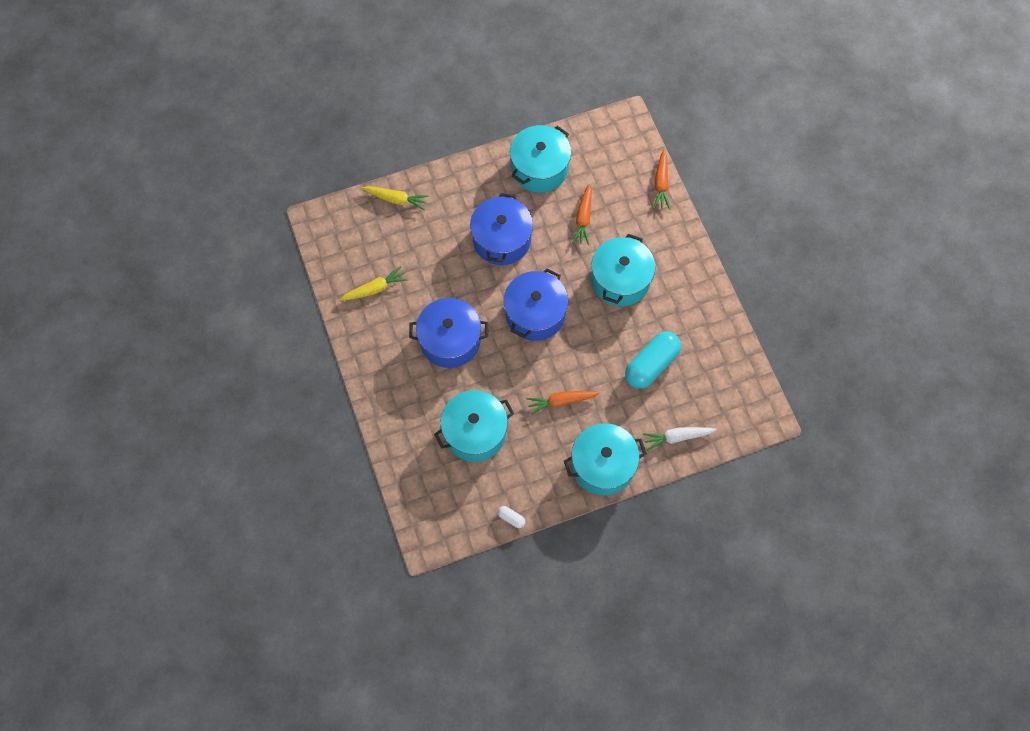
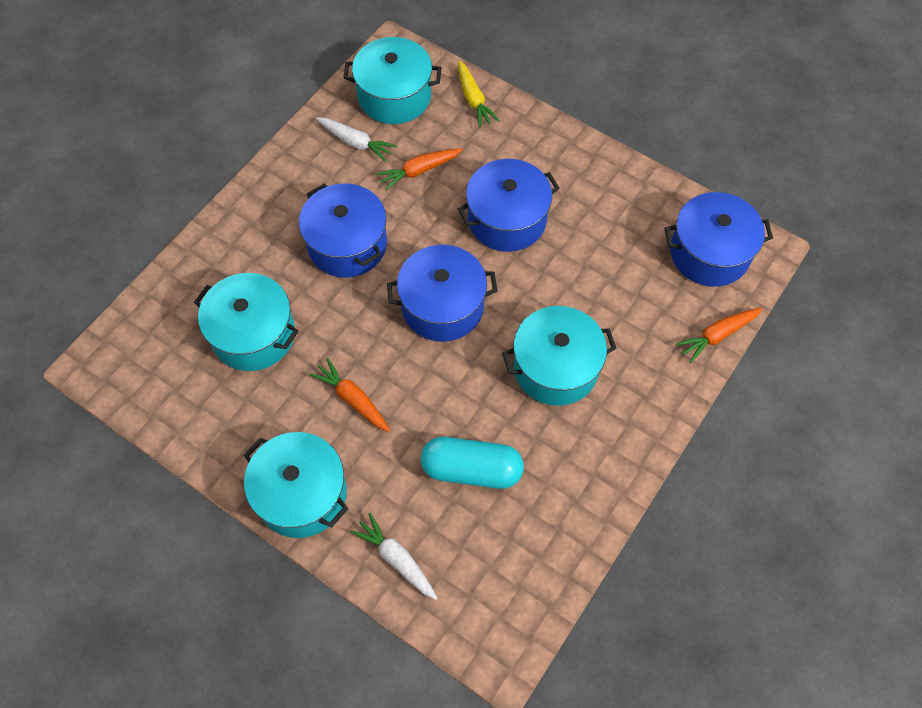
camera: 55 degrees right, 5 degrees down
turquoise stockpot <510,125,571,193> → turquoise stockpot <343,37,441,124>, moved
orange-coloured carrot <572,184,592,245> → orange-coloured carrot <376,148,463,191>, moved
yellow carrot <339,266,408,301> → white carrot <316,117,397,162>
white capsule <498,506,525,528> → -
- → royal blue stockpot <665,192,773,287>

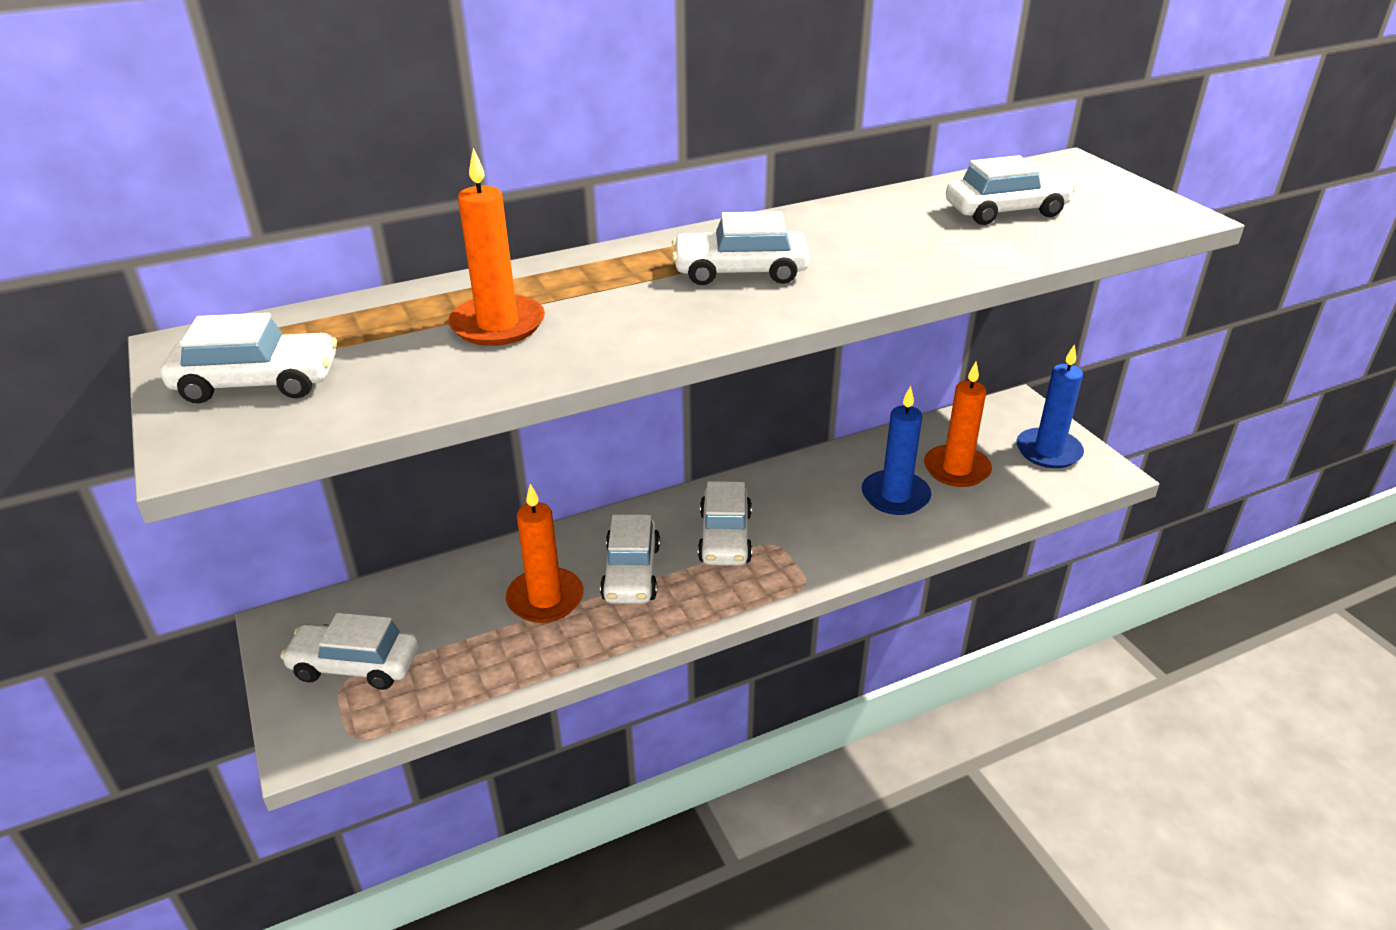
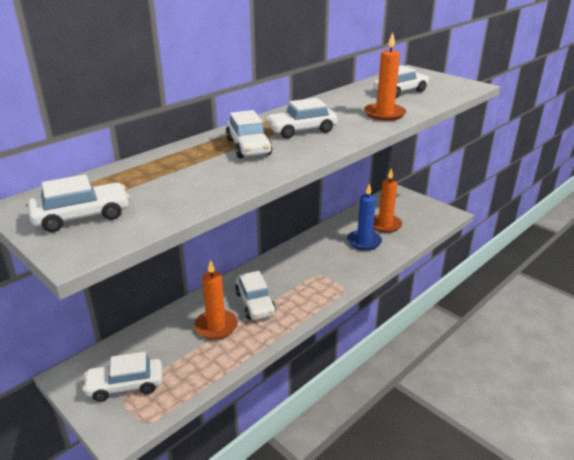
camera: 20 degrees left, 5 degrees down
orange-coloured candle <448,148,545,346> → orange-coloured candle <364,32,407,121>, moved
royal blue candle <1016,344,1084,468> → -
white toy car <698,481,752,566> → white toy car <226,110,272,158>, moved

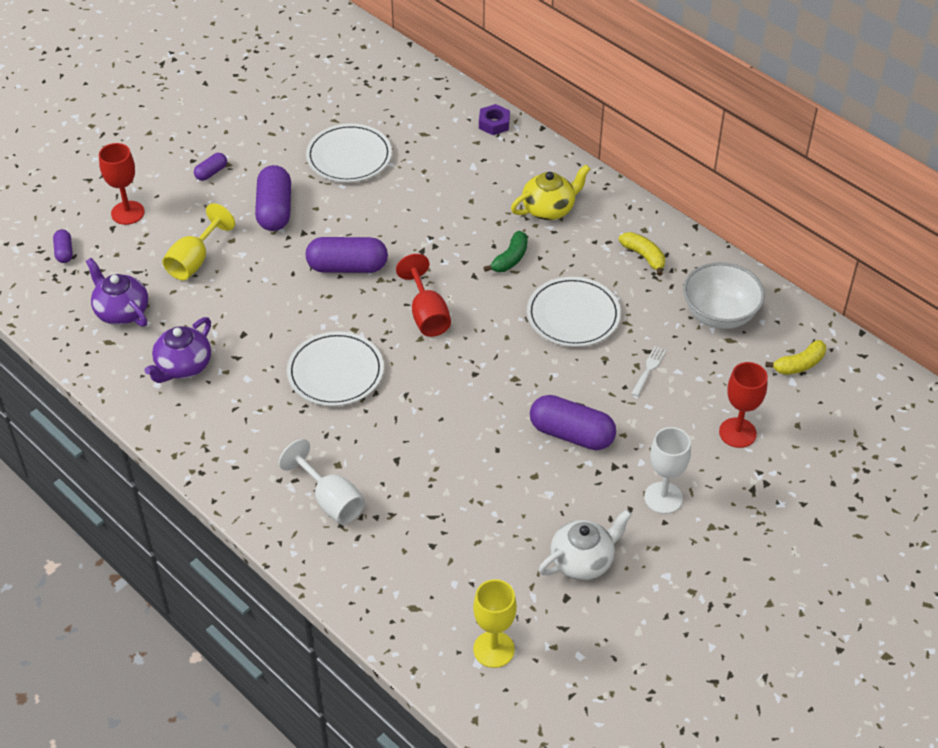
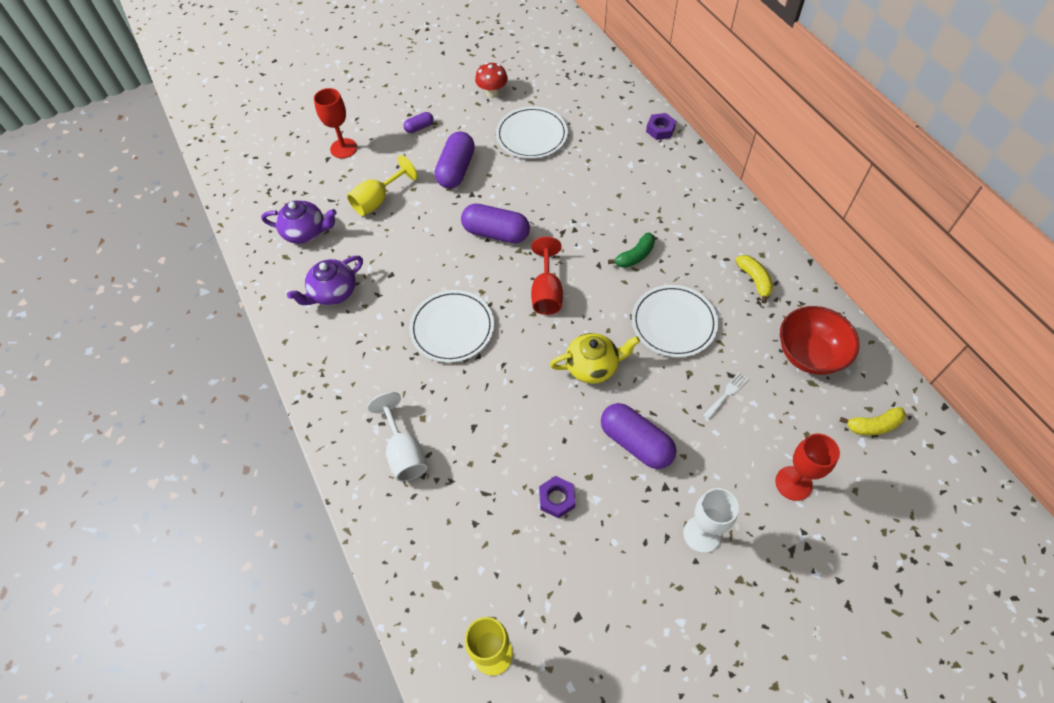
camera: 20 degrees right, 10 degrees up
yellow teapot <511,165,590,220> → yellow teapot <550,333,640,384>, moved
royal purple capsule <53,229,73,263> → -
royal purple teapot <86,258,148,327> → royal purple teapot <261,200,337,244>, 120 degrees clockwise
white bowl <683,262,765,329> → crimson bowl <780,306,859,375>
white teapot <539,510,632,580> → -
- → crimson toadstool <475,62,508,98>
- → royal purple hex nut <539,476,575,519>

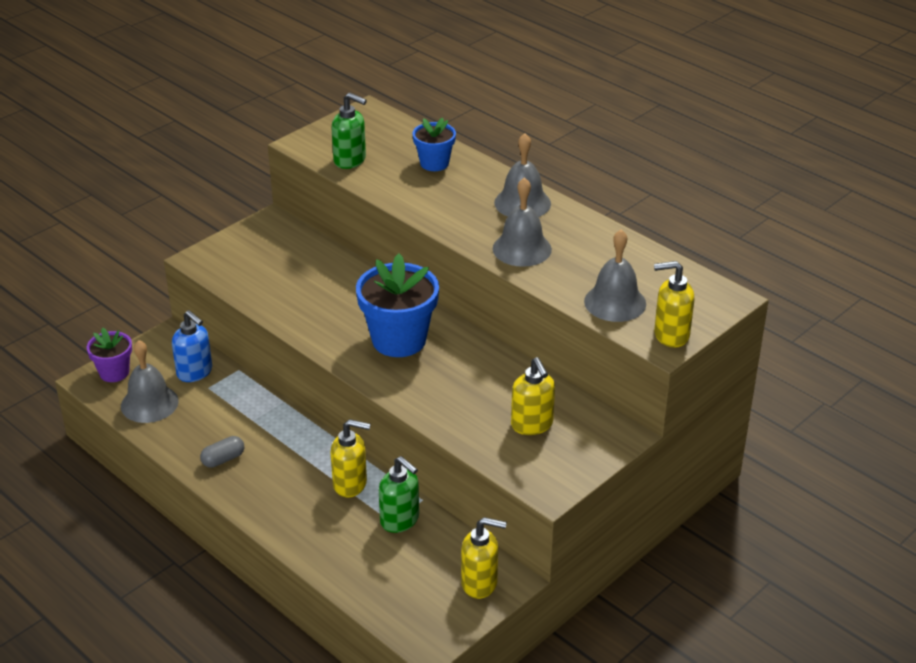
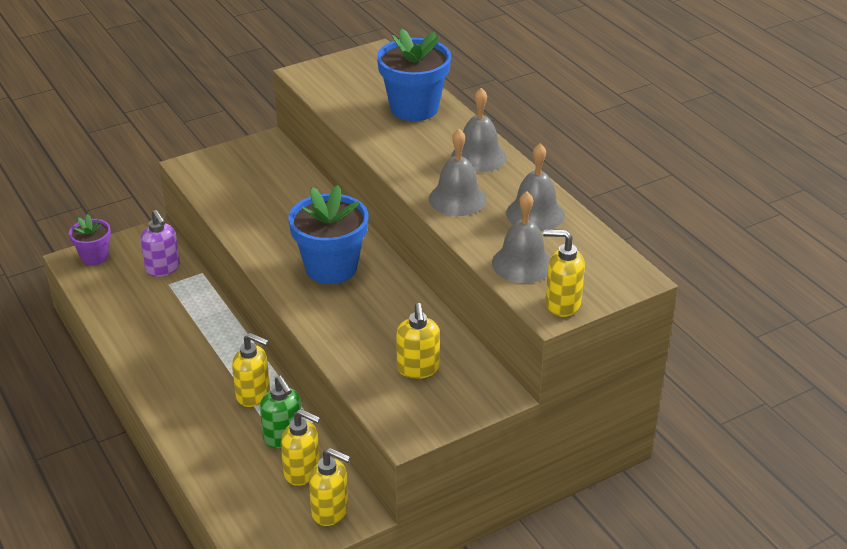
camera: 15 degrees right, 0 degrees up
green pump bottle <331,93,367,169> → -
royal blue flower pot <412,118,456,171> → royal blue flower pot <377,29,451,121>, x1.75
royal blue pump bottle <172,310,212,382> → royal purple pump bottle <140,210,180,277>
gray school bell <121,340,179,423> → gray school bell <506,143,565,232>, moved
gray capsule <200,436,244,468> → -
- → yellow pump bottle <281,409,321,486>

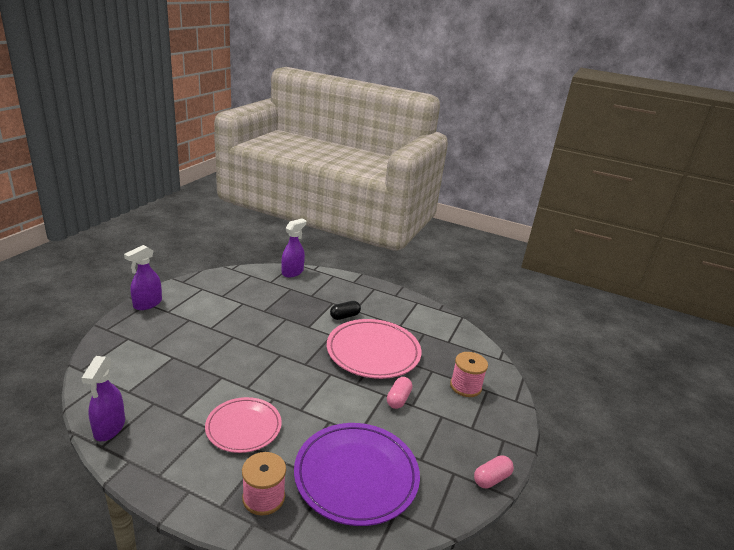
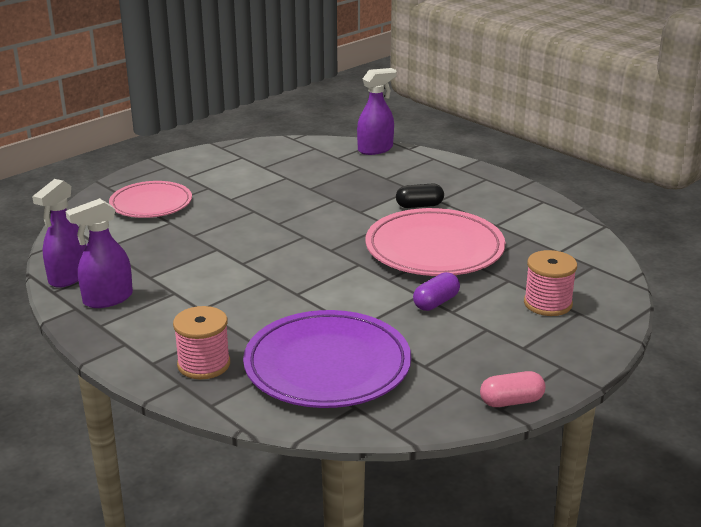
camera: 25 degrees right, 0 degrees up
royal purple spray cleaner <124,245,162,310> → royal purple spray cleaner <65,198,133,308>, moved
rose-pink capsule <387,377,412,409> → royal purple capsule <413,272,460,311>
rose-pink plate <205,397,282,453> → rose-pink plate <109,181,192,218>, moved

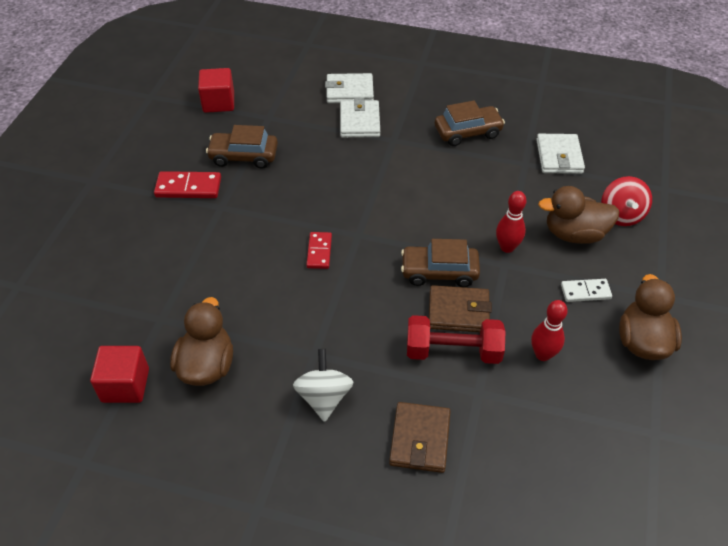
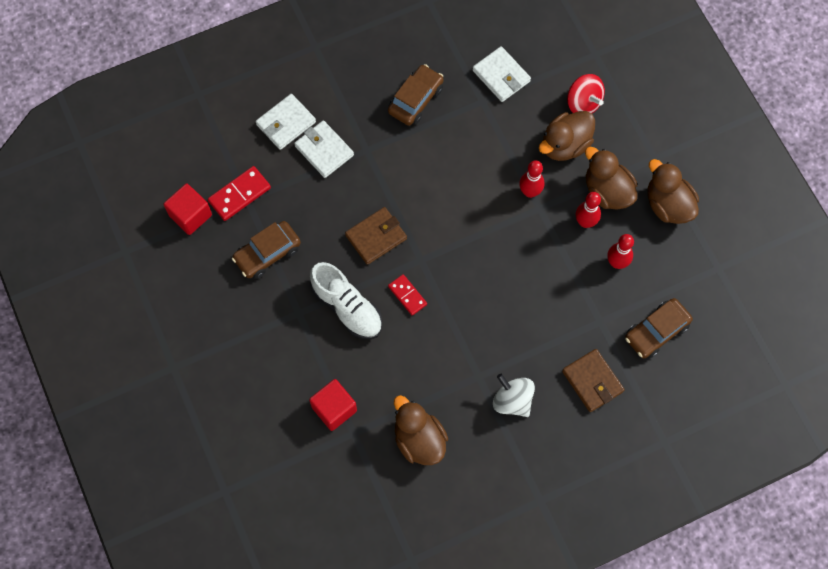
camera: 40 degrees left, 20 degrees up
crimson domino tile <154,171,221,198> → crimson domino tile <208,166,271,221>, moved
russet toy car <401,239,480,287> → russet toy car <625,298,693,359>, moved
white domino tile <561,279,612,302> → russet rubber duck <585,147,638,210>
russet wallet <429,285,492,332> → russet wallet <345,207,407,265>, moved
crimson free weight <407,315,505,364> → -
crimson cube <90,346,149,403> → crimson cube <309,379,357,431>, moved
- → crimson tenpin <576,192,601,228>
- → white shoe <310,262,382,339>

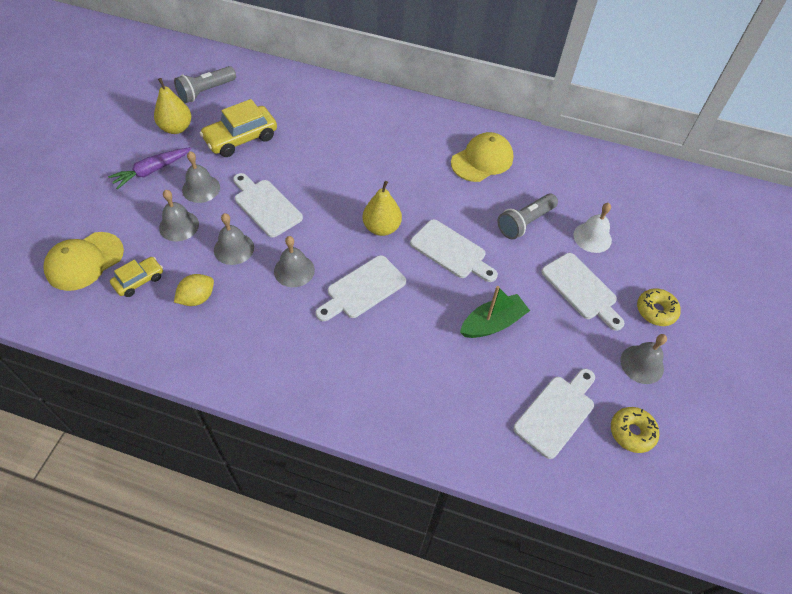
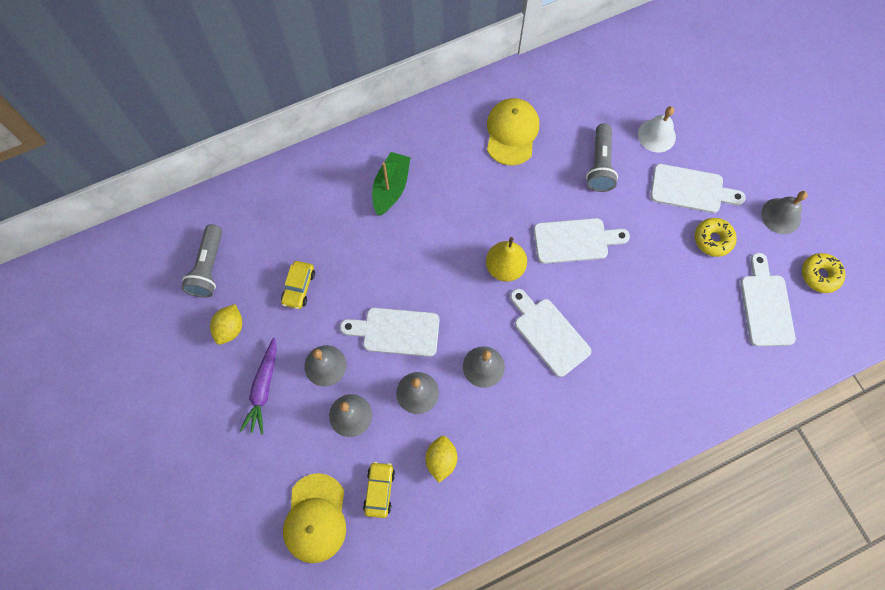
camera: 40 degrees left, 15 degrees up
yellow pear <154,78,191,134> → yellow citrus fruit <210,304,242,345>
yellow toy car <200,99,277,157> → yellow toy car <281,261,315,309>, x0.58
white chopping board <316,255,406,321> → white chopping board <510,289,591,377>, 135 degrees clockwise
green toy boat <460,286,530,338> → green toy boat <372,152,411,215>, moved
yellow doughnut <637,288,681,326> → yellow doughnut <695,218,737,257>, moved

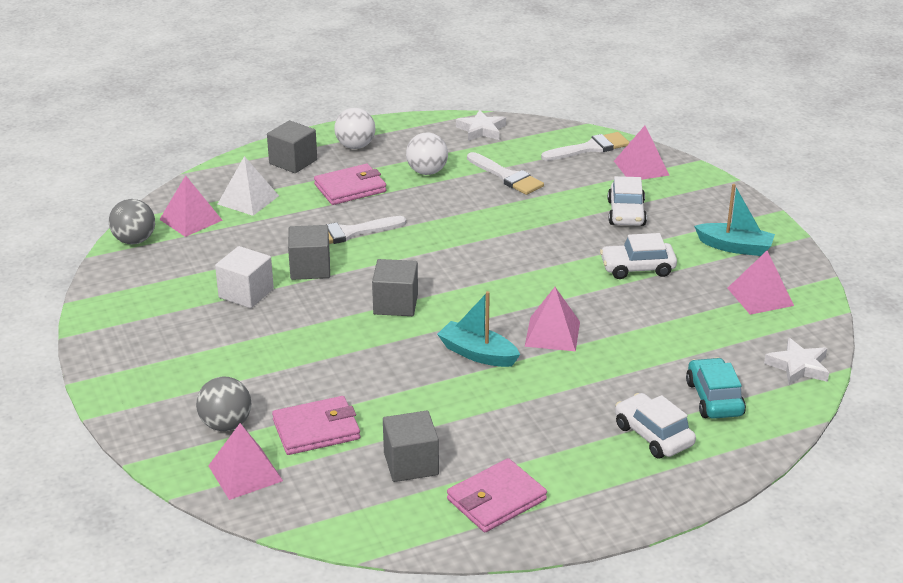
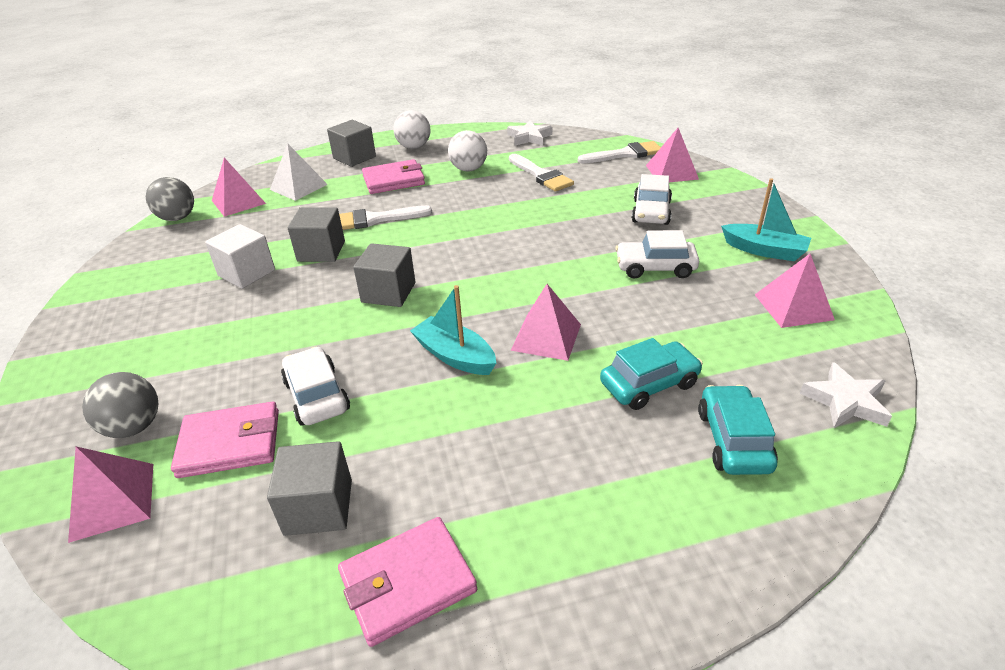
camera: 10 degrees right, 5 degrees up
white toy car <615,393,696,458> → white toy car <281,347,350,426>, moved
- → turquoise toy car <600,338,703,410>

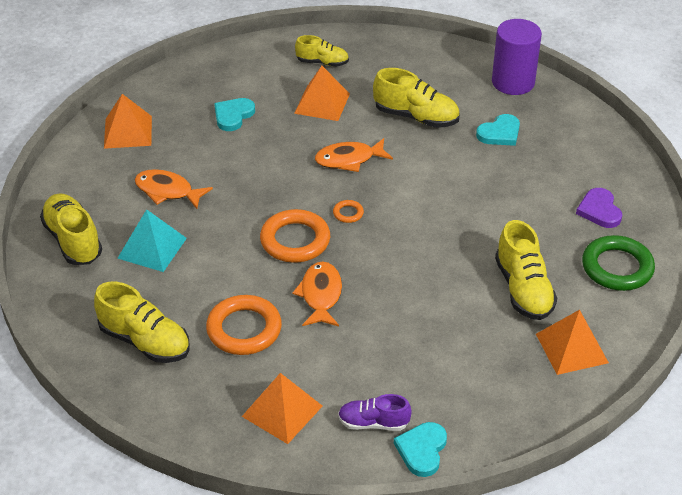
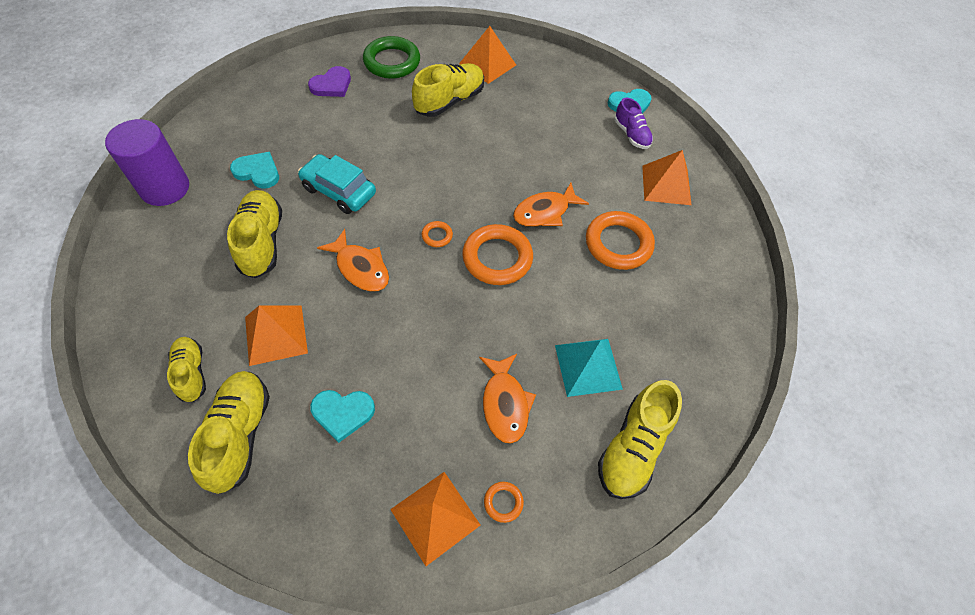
camera: 125 degrees left, 15 degrees up
yellow shoe <94,282,190,363> → yellow shoe <188,371,270,494>, moved
- → turquoise toy car <298,154,376,214>
- → orange-coloured hoop <484,482,524,523>

